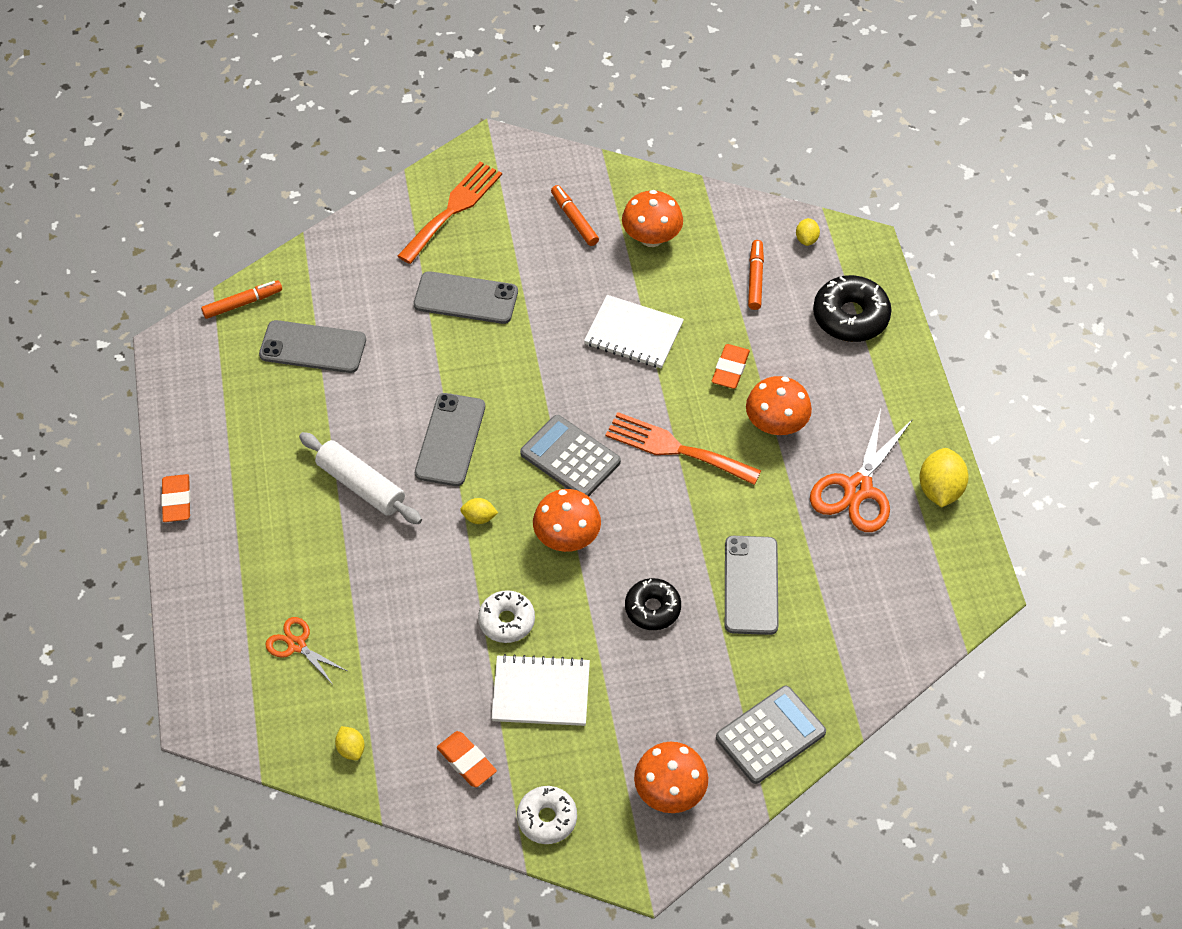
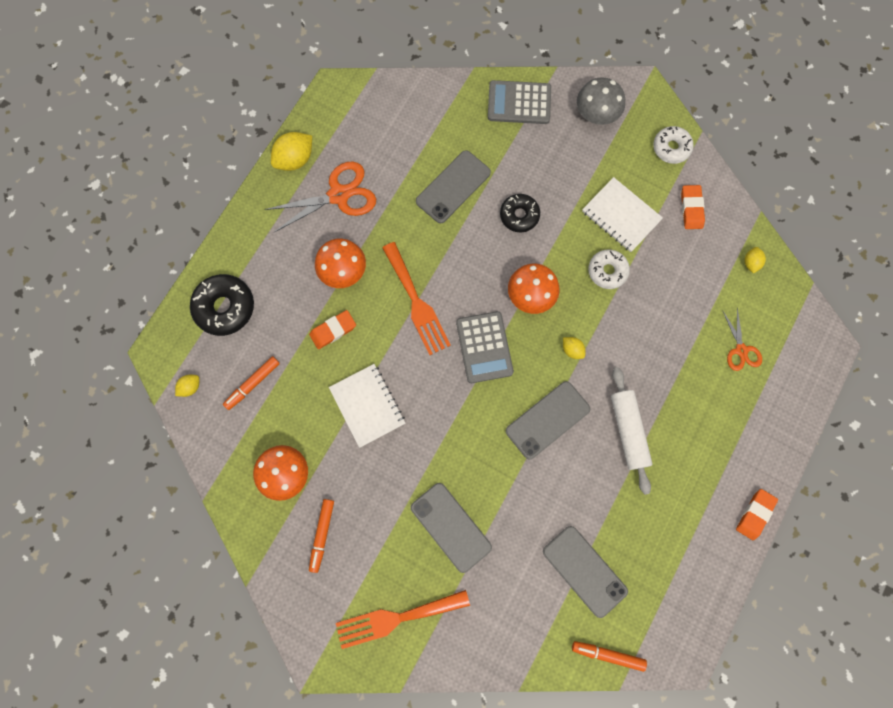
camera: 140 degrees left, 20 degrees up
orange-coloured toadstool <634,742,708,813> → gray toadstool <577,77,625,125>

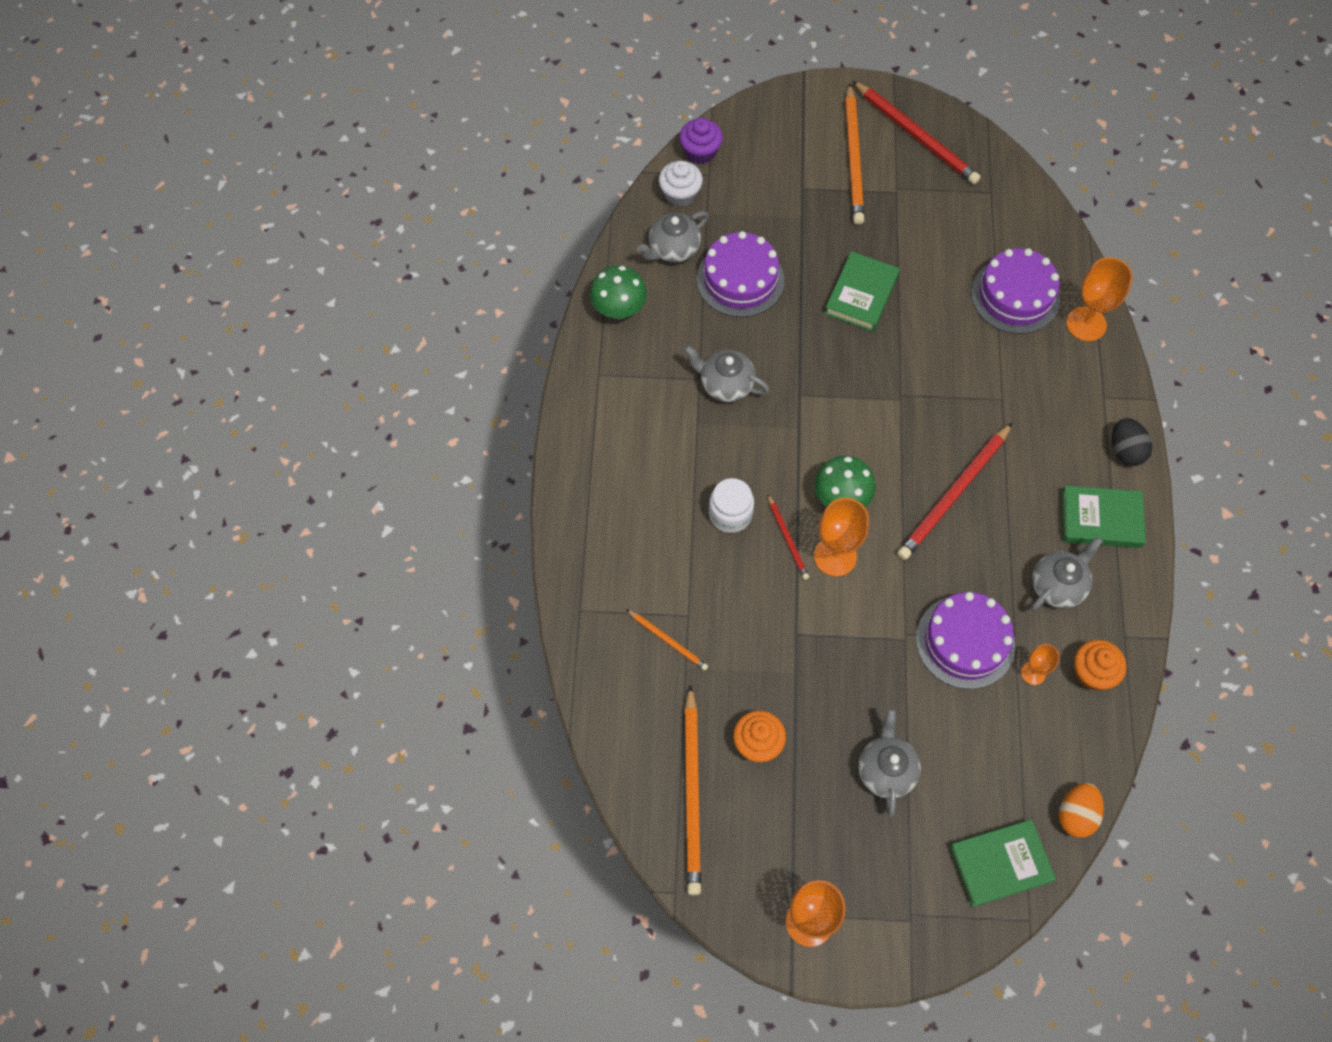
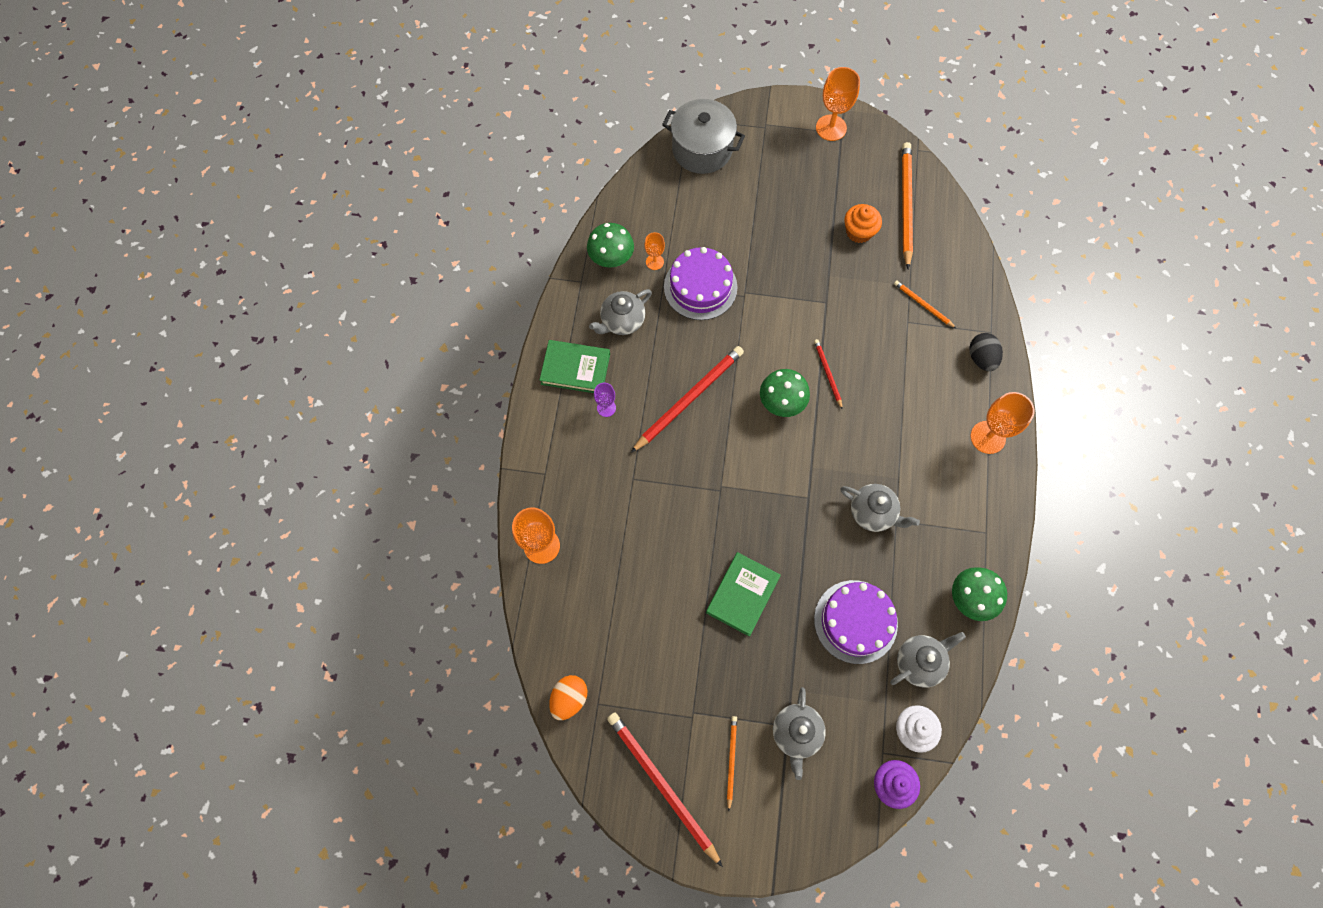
camera: 175 degrees left, 5 degrees up
orange-coloured wooden pencil <845,83,864,225> → orange-coloured wooden pencil <727,716,737,811>, x0.51
royal purple gateau <971,248,1060,334> → -
black toy egg <1112,418,1152,466> → black toy egg <970,333,1003,371>, moved
white jam jar <709,478,754,533> → -
orange-coloured goblet <814,498,869,577> → orange-coloured goblet <971,392,1034,454>, moved
orange-coloured cupcake <1074,640,1127,690> → green toadstool <587,223,634,268>
gray teapot <858,708,921,817> → gray teapot <773,687,826,780>, moved
orange-coloured toy egg <1059,783,1104,838> → orange-coloured toy egg <549,675,587,720>, moved
green hardback <949,819,1056,907> → gray stockpot <662,99,745,174>
- → royal purple goblet <594,383,616,417>

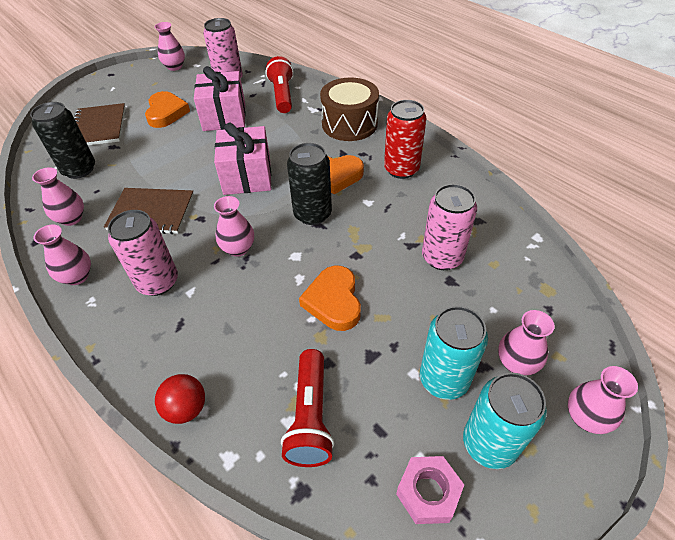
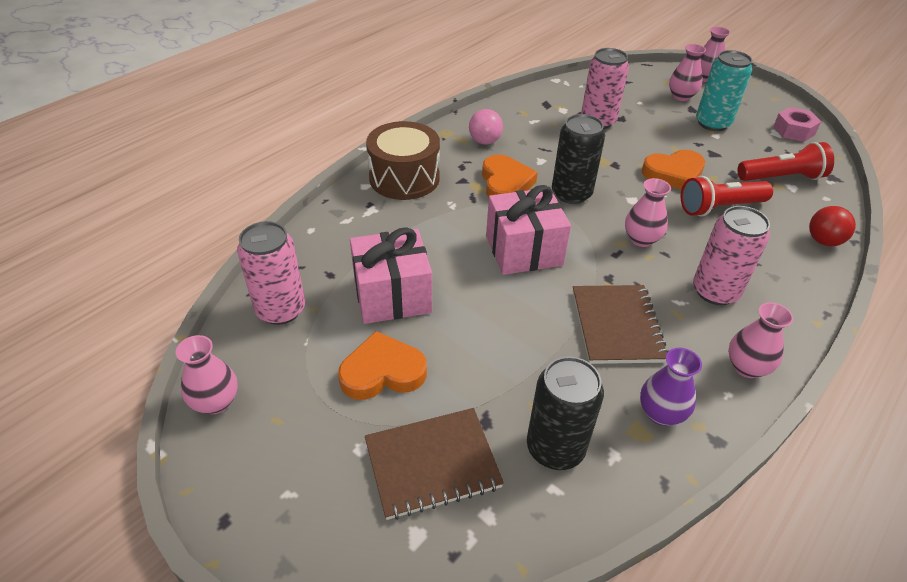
camera: 100 degrees left, 5 degrees down
crimson pocket torch <266,56,294,113> → crimson pocket torch <681,176,773,217>, moved
crimson soda can <384,100,427,179> → rose-pink play ball <469,109,503,144>
rose-pink flower vase <32,167,84,226> → royal purple flower vase <640,348,702,426>
turquoise soda can <463,373,547,469> → -

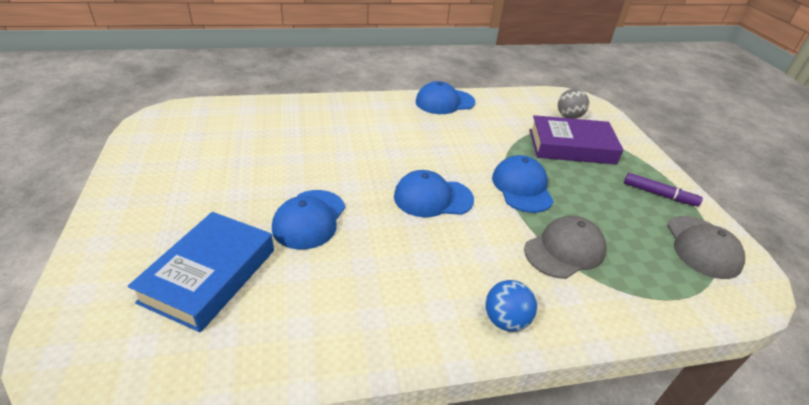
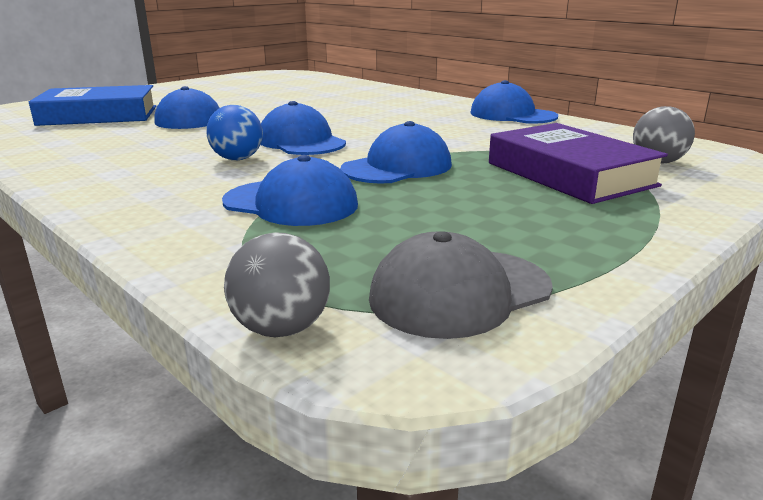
camera: 60 degrees right, 15 degrees down
royal purple marker <624,173,703,207> → -
gray baseball cap <524,215,606,279> → royal blue baseball cap <222,155,358,226>
royal blue play ball <485,280,537,332> → royal blue play ball <206,105,263,160>, moved
- → gray play ball <224,232,330,337>

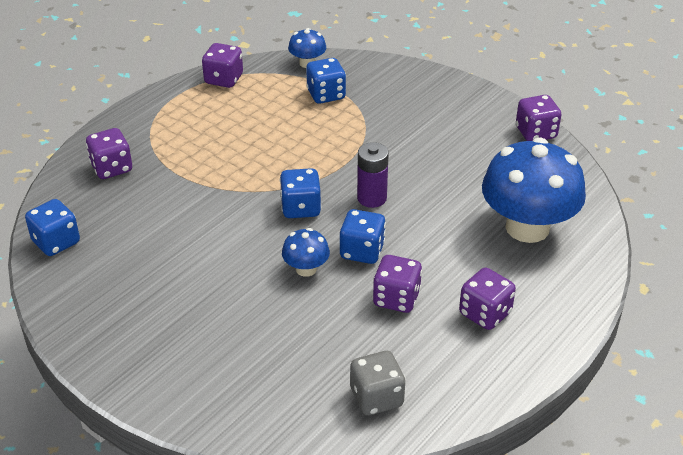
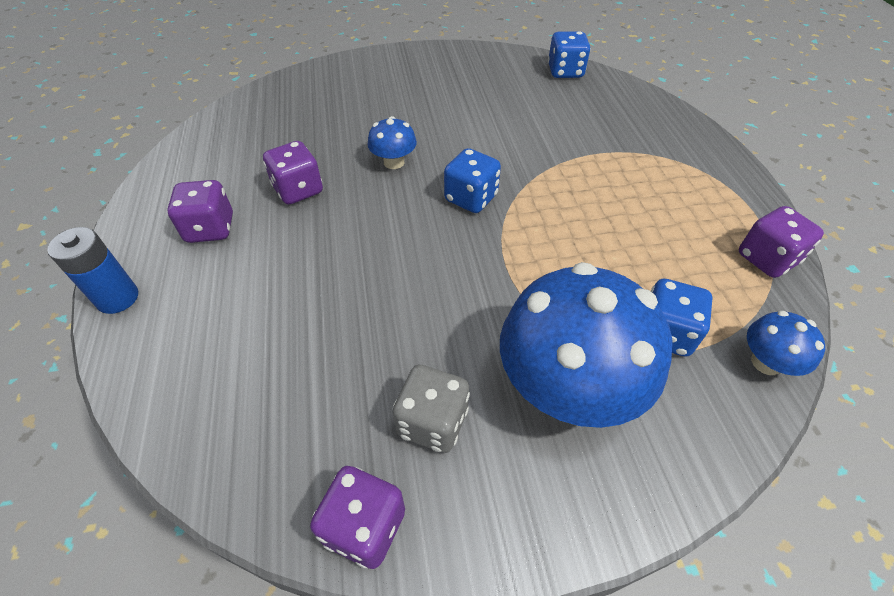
camera: 130 degrees right, 10 degrees up
royal purple game die <86,128,132,179> → -
royal blue toadstool <482,138,586,243> → royal blue toadstool <500,262,672,428>, moved
royal purple power cell <357,142,389,208> → -
royal blue game die <340,209,386,264> → -
gray game die <350,351,406,416> → gray game die <392,365,470,453>, moved
- → royal blue power cell <47,227,138,314>

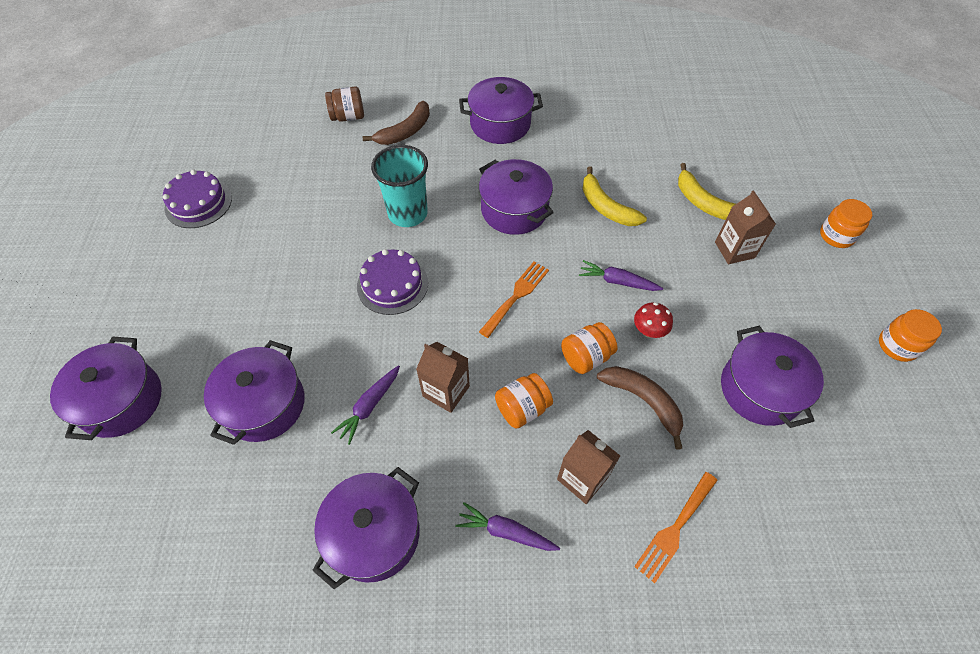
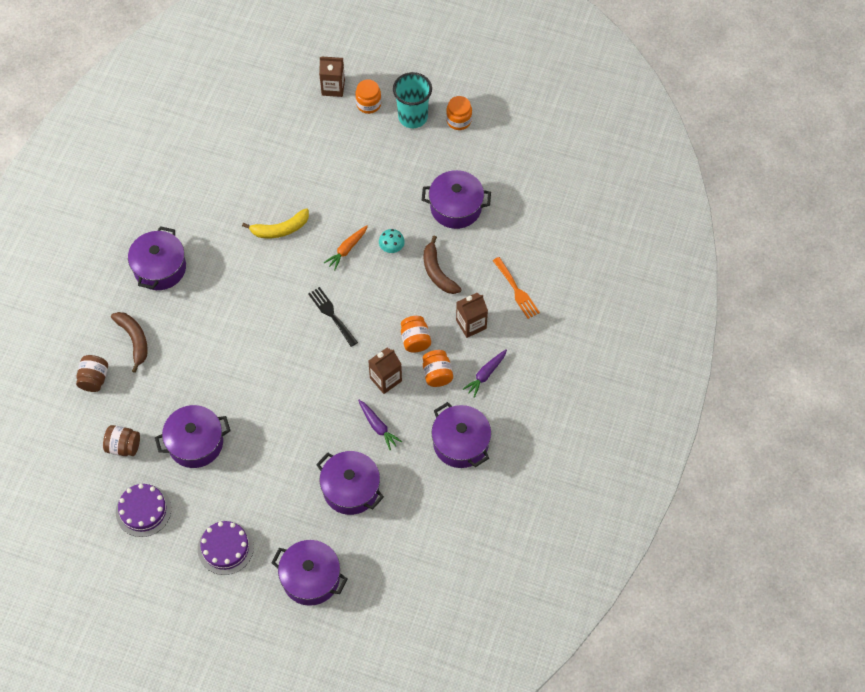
camera: 70 degrees left, 5 degrees up
turquoise tumbler <371,145,428,227> → turquoise tumbler <393,72,432,128>, moved
royal purple stockpot <479,159,554,235> → royal purple stockpot <155,405,230,468>, moved
yellow toy banana <678,163,736,220> → -
russet milk carton <715,190,776,264> → russet milk carton <319,57,345,97>, moved
royal purple gateau <357,249,428,315> → royal purple gateau <198,521,254,575>, moved
royal purple carrot <579,260,663,291> → orange-coloured carrot <324,225,368,270>
orange-coloured dinner fork <479,262,549,338> → black dinner fork <308,287,358,347>
crimson toadstool <634,302,673,338> → turquoise toadstool <379,229,405,253>
orange-coloured jam jar <561,322,617,374> → orange-coloured jam jar <423,350,453,387>, moved
russet toy banana <597,366,683,450> → russet toy banana <424,236,462,294>, 90 degrees counterclockwise
- → russet jam jar <103,425,140,456>

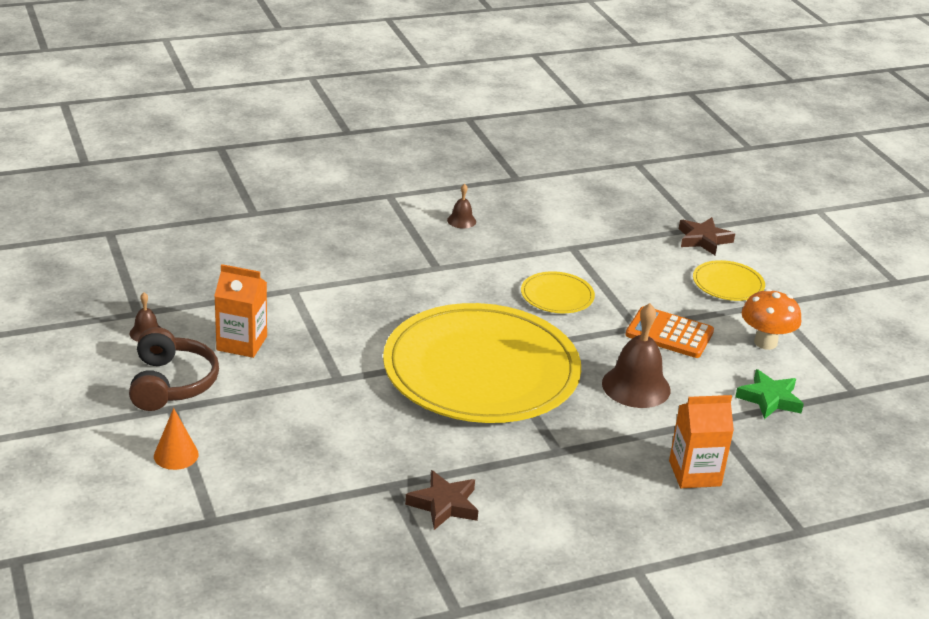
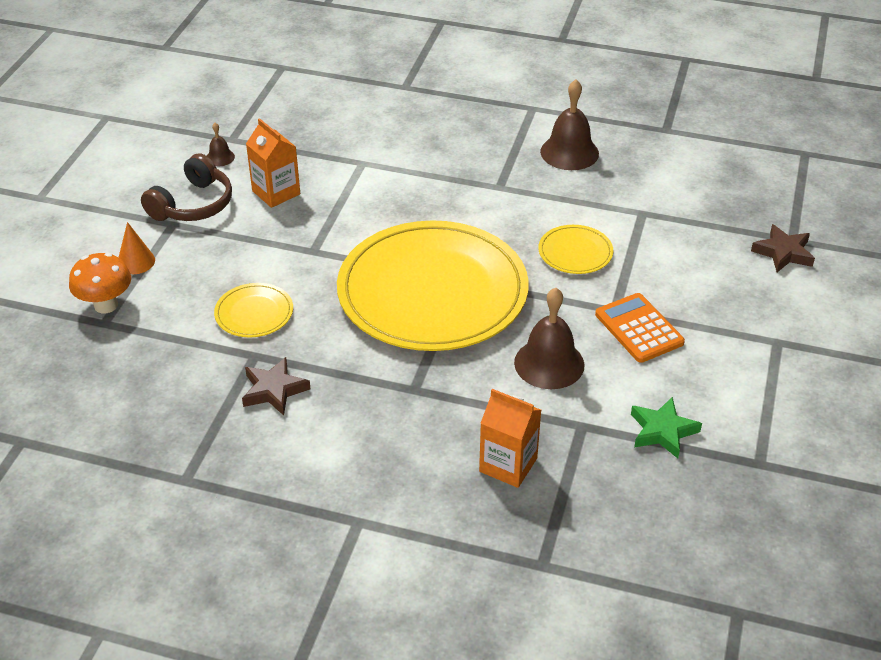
camera: 40 degrees right, 10 degrees up
russet school bell <447,184,476,229> → russet school bell <540,80,599,170>, x2.03
yellow plate <693,260,765,301> → yellow plate <214,283,293,338>, moved
orange-coloured toadstool <742,289,801,350> → orange-coloured toadstool <69,253,131,314>, moved

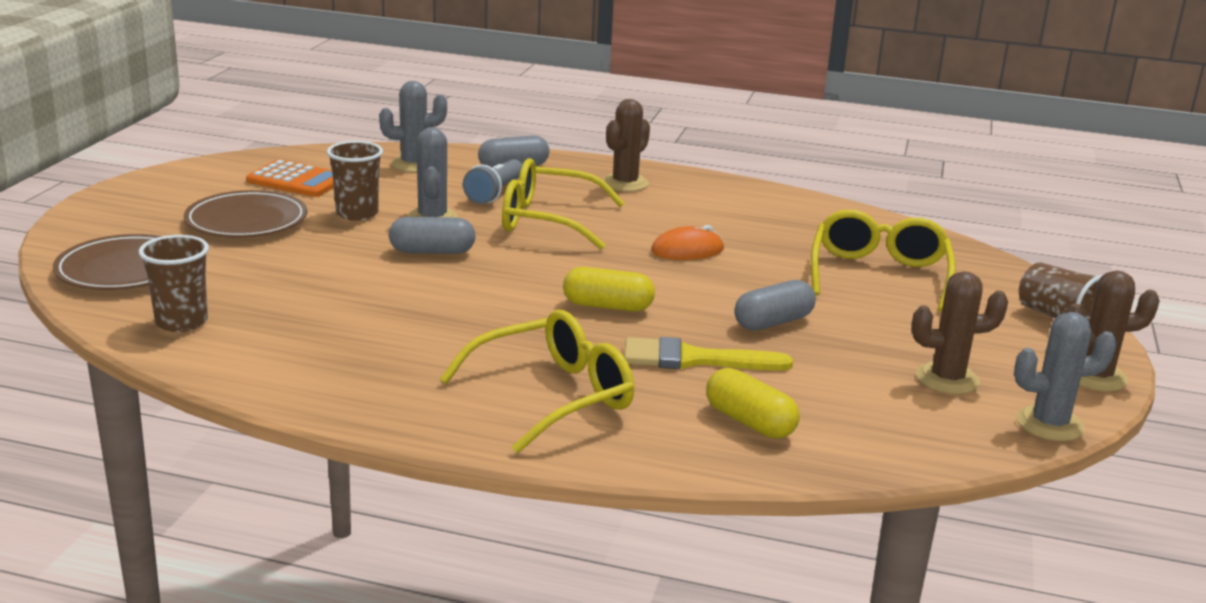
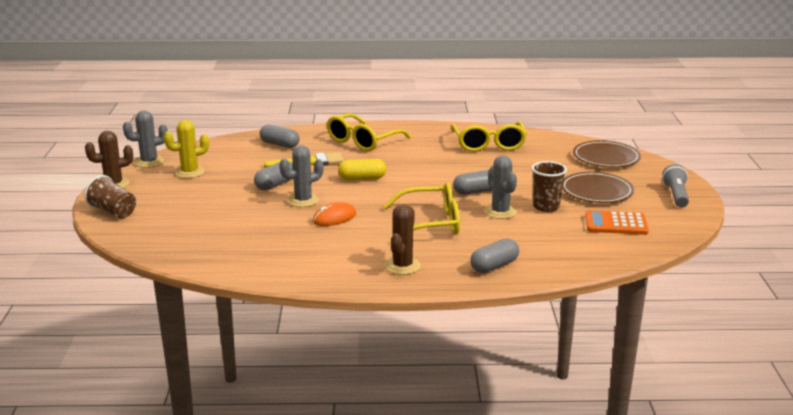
camera: 165 degrees right, 0 degrees up
gray prickly plant <379,81,447,172> → gray prickly plant <279,145,324,207>, moved
gray pocket torch <463,159,522,204> → gray pocket torch <662,164,689,208>, moved
yellow glasses <811,210,956,311> → yellow glasses <451,122,527,152>, moved
russet tumbler <139,235,209,332> → -
russet prickly plant <912,271,1008,394> → yellow prickly plant <164,120,209,178>
yellow capsule <706,368,800,439> → gray capsule <260,124,300,148>

